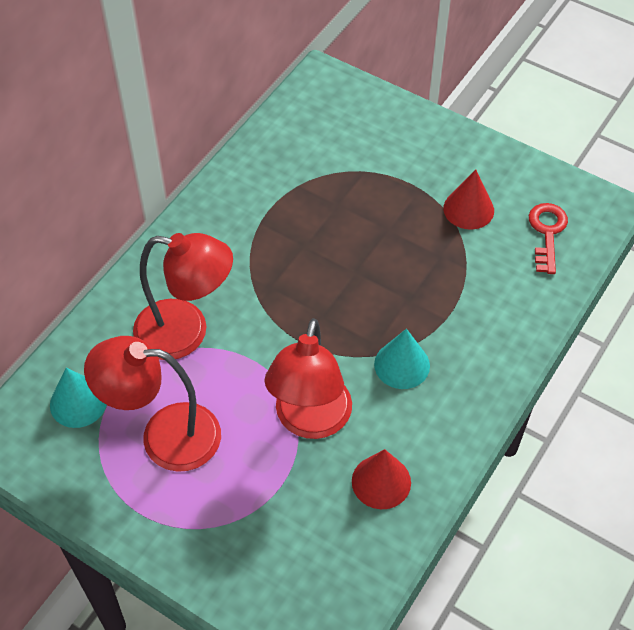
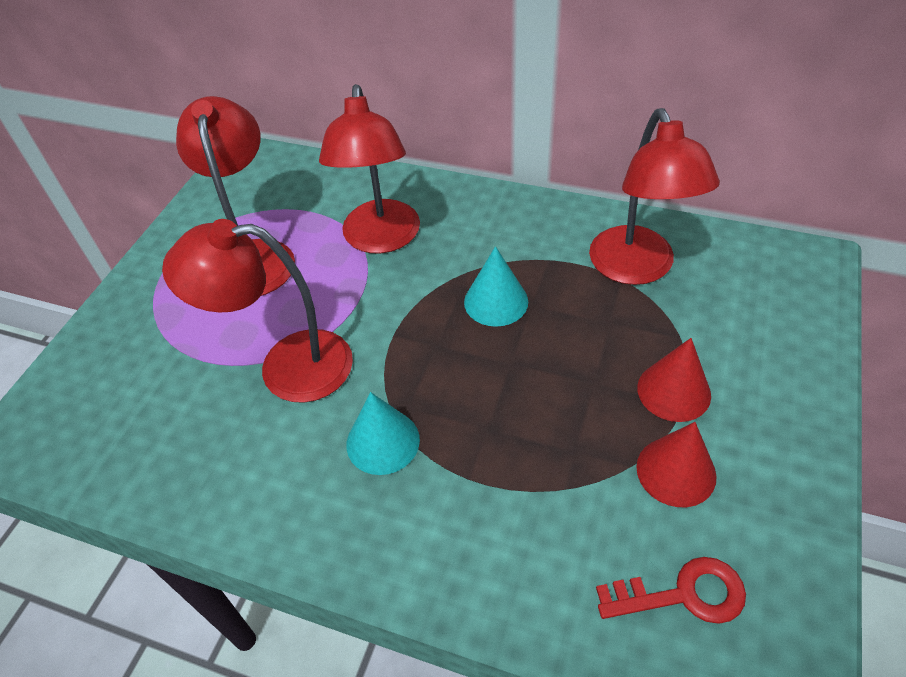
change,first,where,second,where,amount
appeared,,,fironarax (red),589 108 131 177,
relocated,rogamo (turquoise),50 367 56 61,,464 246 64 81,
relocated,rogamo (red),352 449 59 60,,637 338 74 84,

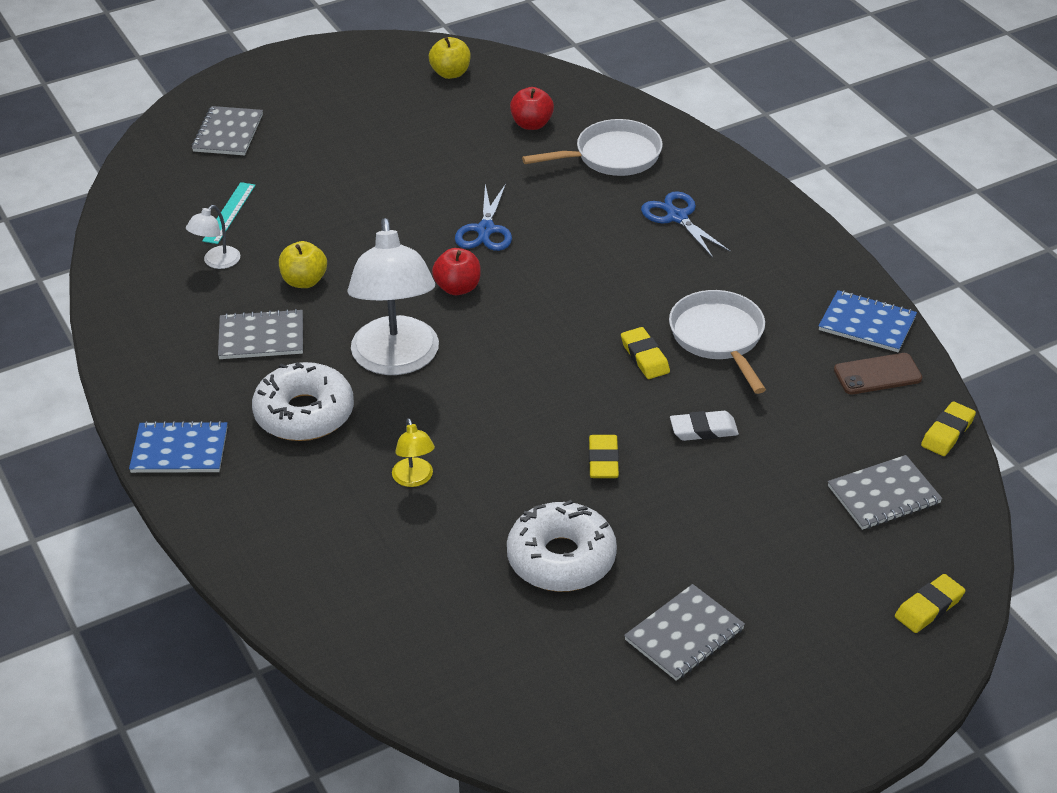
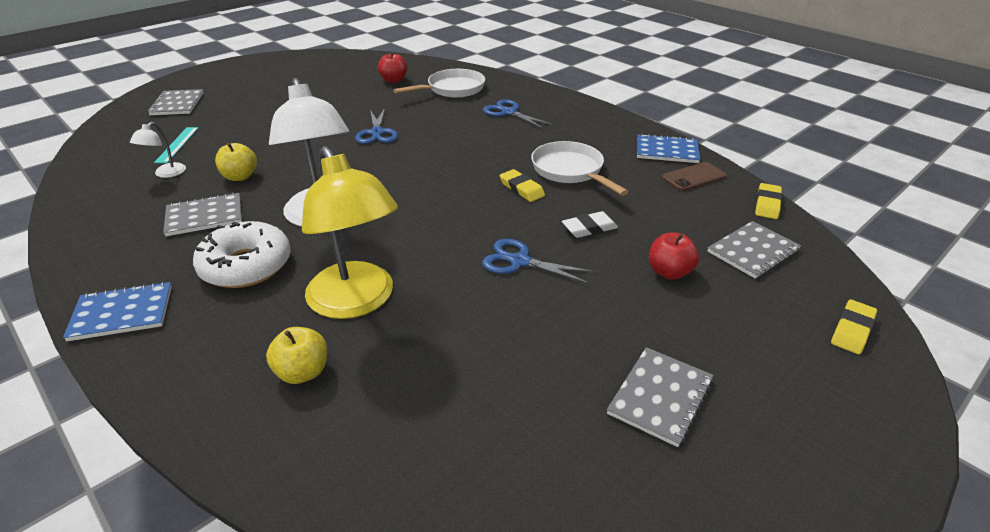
change,first,where,second,where,amount
missing,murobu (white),507 500 110 92,,,
relocated,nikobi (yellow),429 37 42 42,,266 327 61 57,
relocated,nikobi (red),432 248 49 47,,649 233 50 47,
exchanged,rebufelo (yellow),589 435 30 43,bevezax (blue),482 239 113 45,
size,fironarax (yellow),392 418 43 69,,302 146 96 173,x2.30

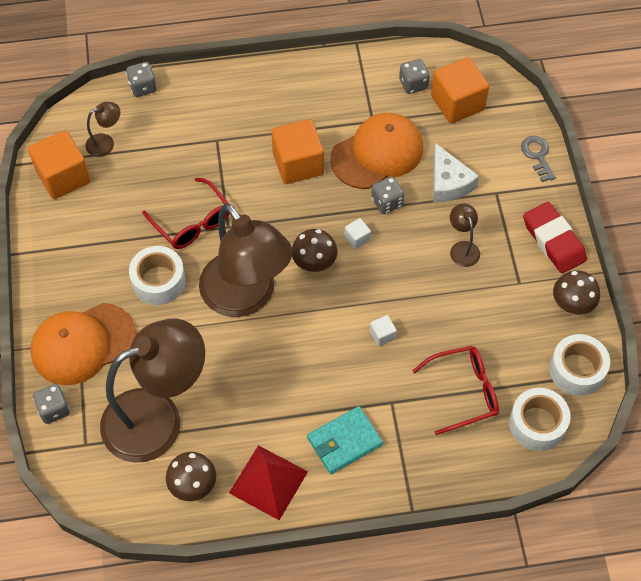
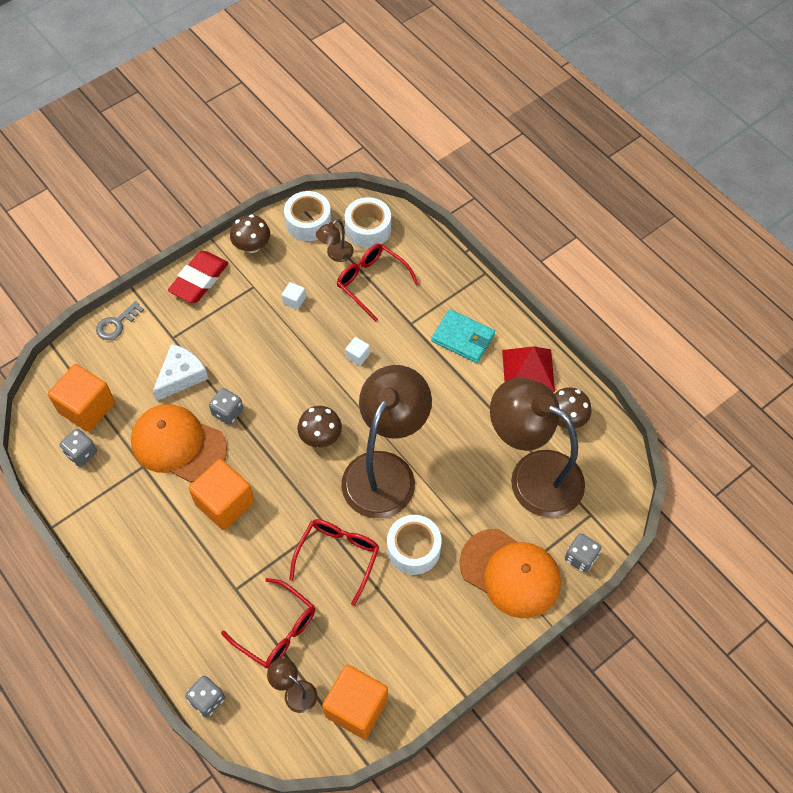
change,first,where,second,where,amount
appeared,,,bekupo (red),221 578 94 90,
relocated,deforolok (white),344 218 27 31,,282 282 24 28,
relocated,fironarax (brown),450 203 30 64,,316 219 38 43,

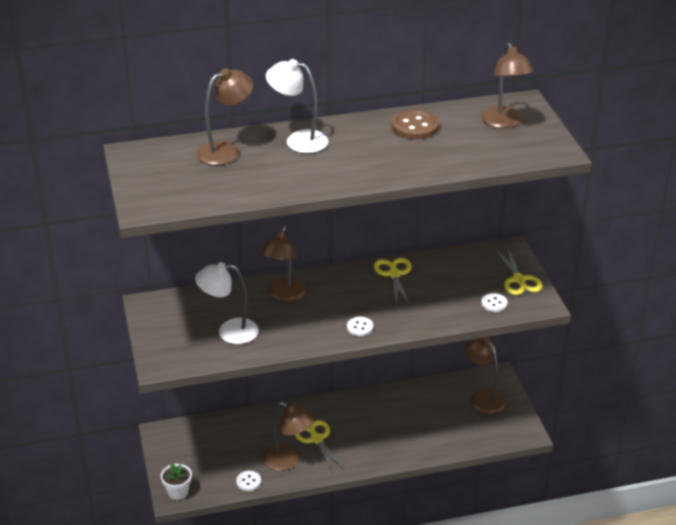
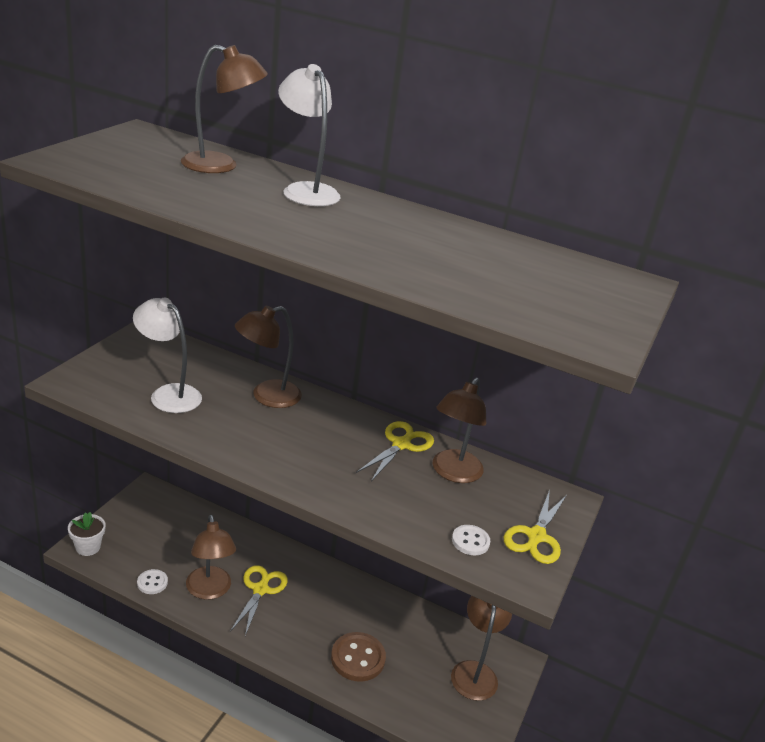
change,first,where,second,where,amount
missing,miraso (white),347 317 26 19,,,
relocated,miraso (brown),391 109 48 31,,331 632 55 50,
relocated,fironarax (brown),481 42 53 86,,433 378 53 105,

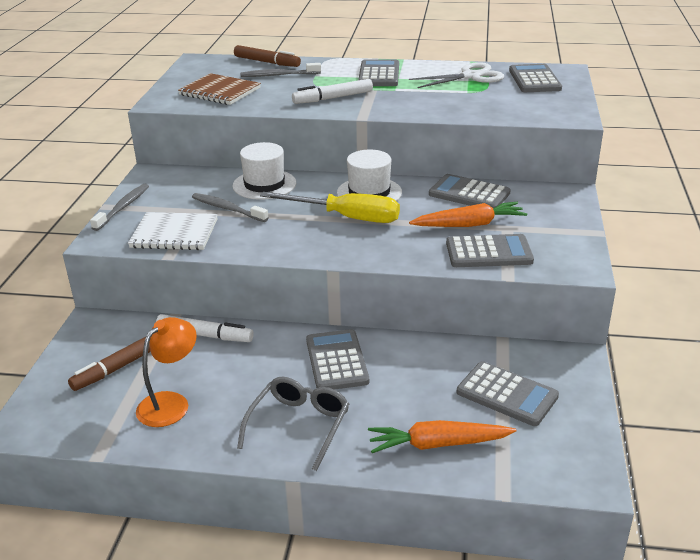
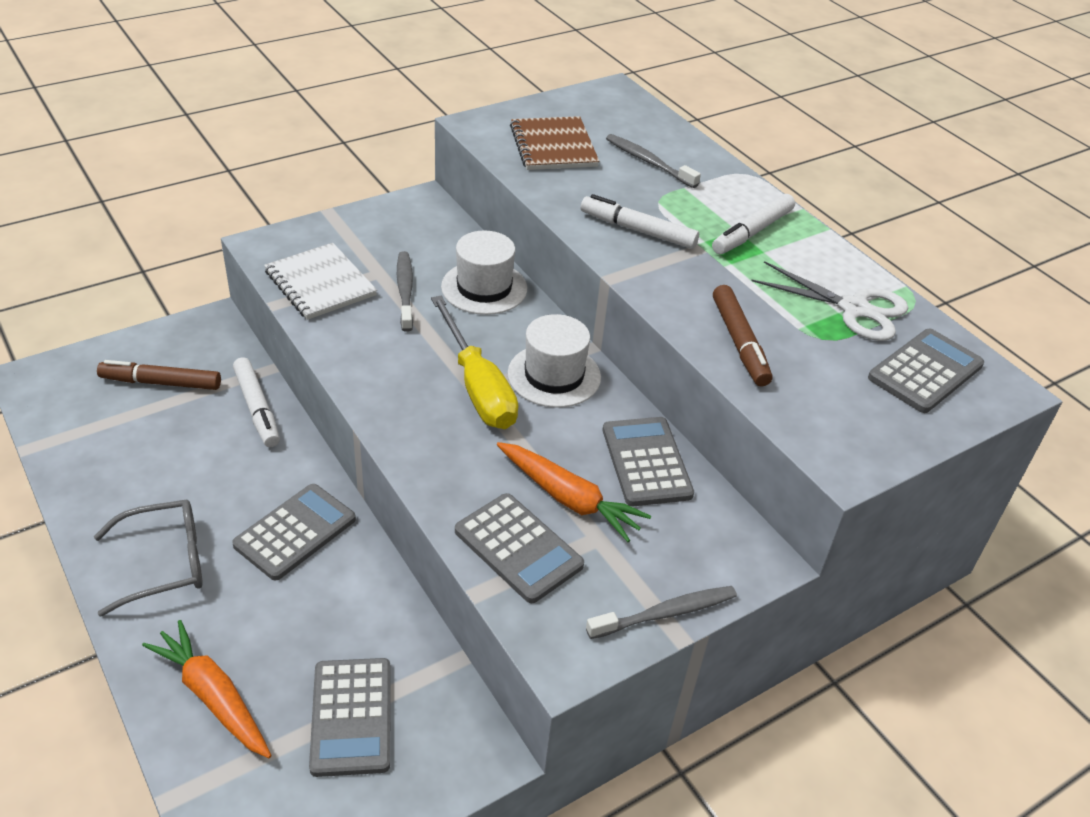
change,first,where,second,where,amount
missing,fironarax (orange),136 317 61 110,,,
relocated,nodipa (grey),90 184 59 47,,586 586 151 53,
relocated,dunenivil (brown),234 45 67 22,,713 285 60 101,
exchanged,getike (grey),358 60 41 26,dunenivil (white),712 194 83 60,

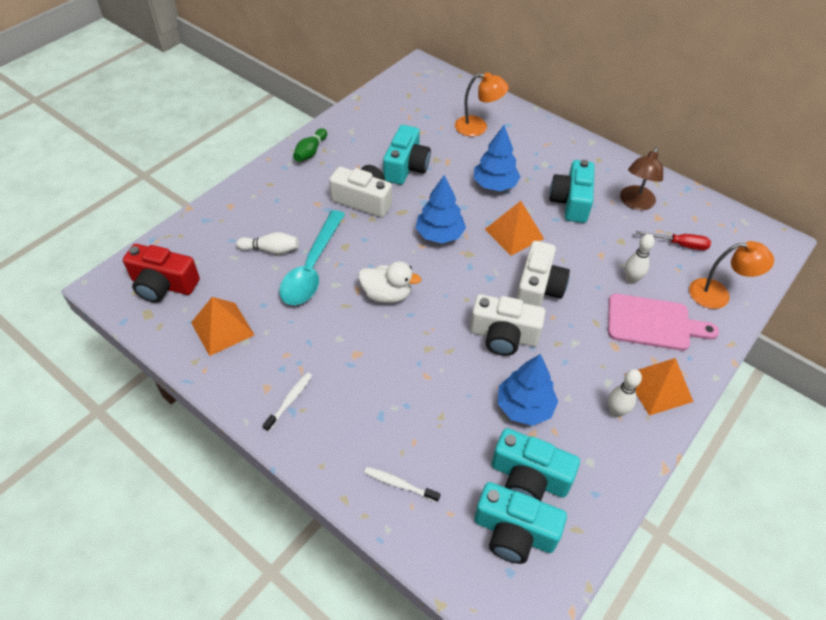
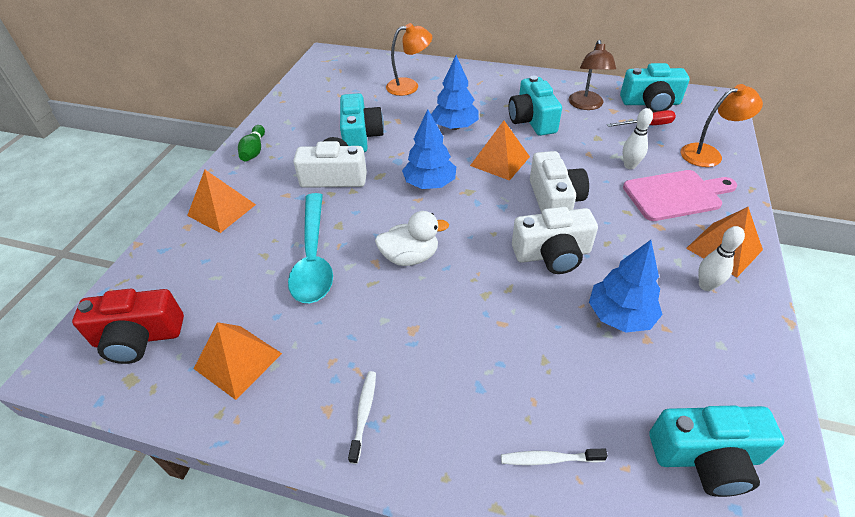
change,first,where,second,where,amount
missing,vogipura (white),236 232 63 22,,,
appeared,,,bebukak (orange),187 170 69 63,
relocated,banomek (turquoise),491 428 89 73,,620 63 70 49,

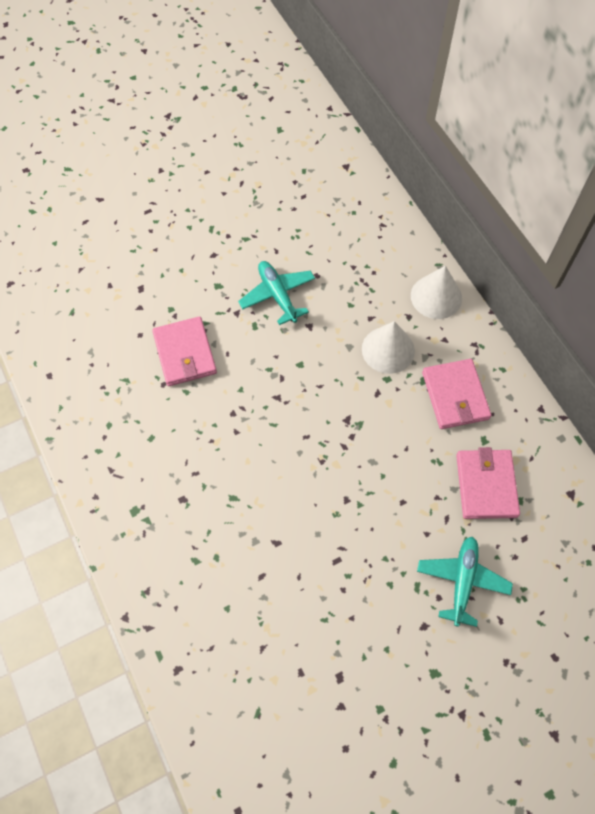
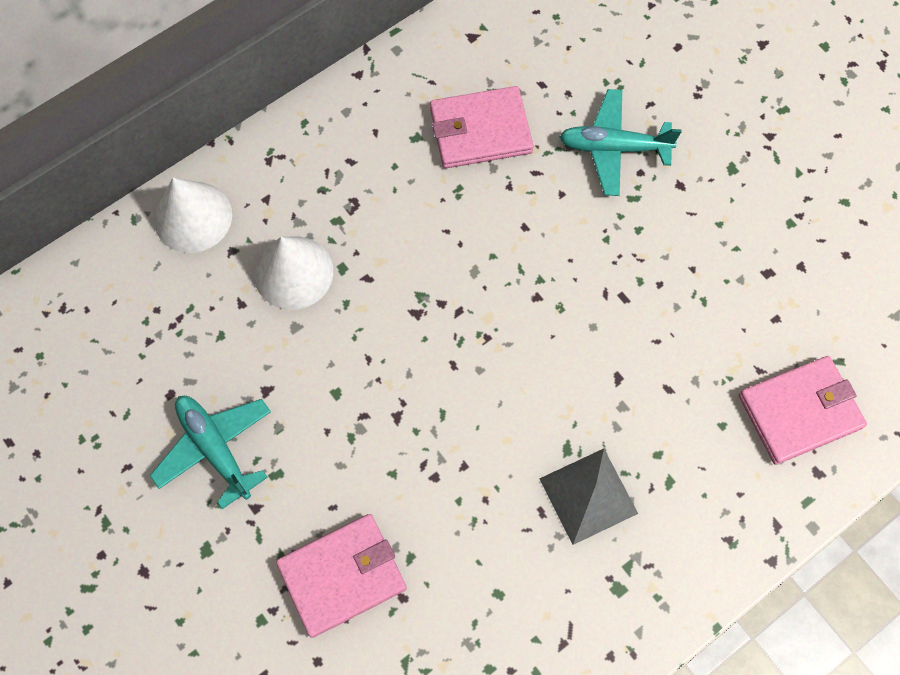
change,first,where,second,where,amount
appeared,,,bebukak (grey),539 449 99 96,
relocated,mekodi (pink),422 359 70 70,,739 356 128 109,
spun,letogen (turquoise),238 261 77 64,,150 396 121 113,90 degrees clockwise

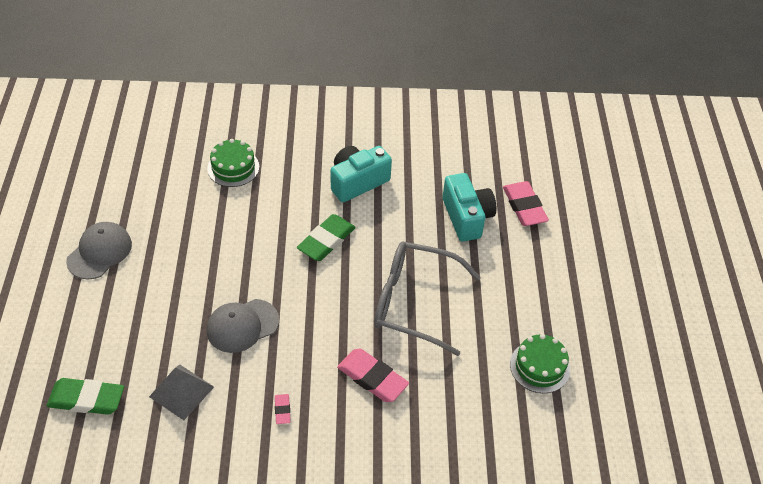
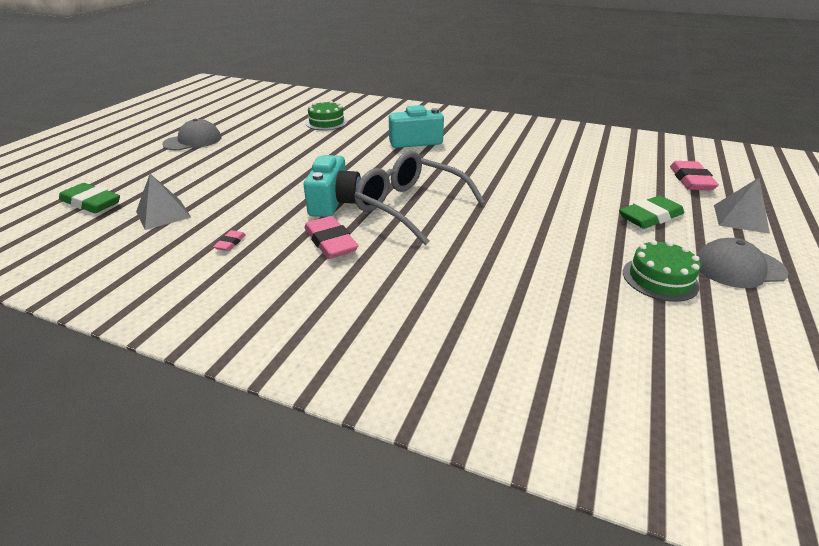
change,first,where,second,where,amount
appeared,,,bebukak (grey),714 178 56 56,
relocated,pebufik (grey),207 299 72 54,,696 238 92 50,
relocated,rebufelo (green),297 214 59 47,,619 195 65 34,
relocated,banomek (turquoise),443 173 53 69,,304 155 57 62,
relocated,rebufelo (pink),503 181 46 45,,670 161 49 30,
relocated,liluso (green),510 334 60 59,,623 240 78 62,

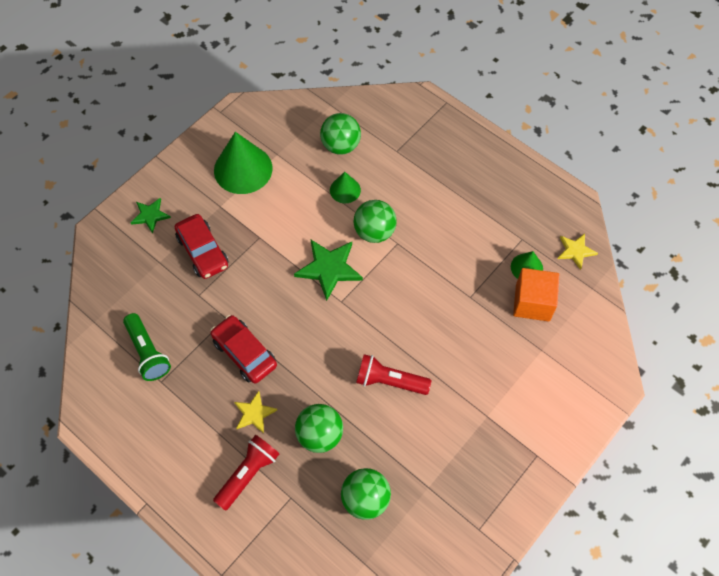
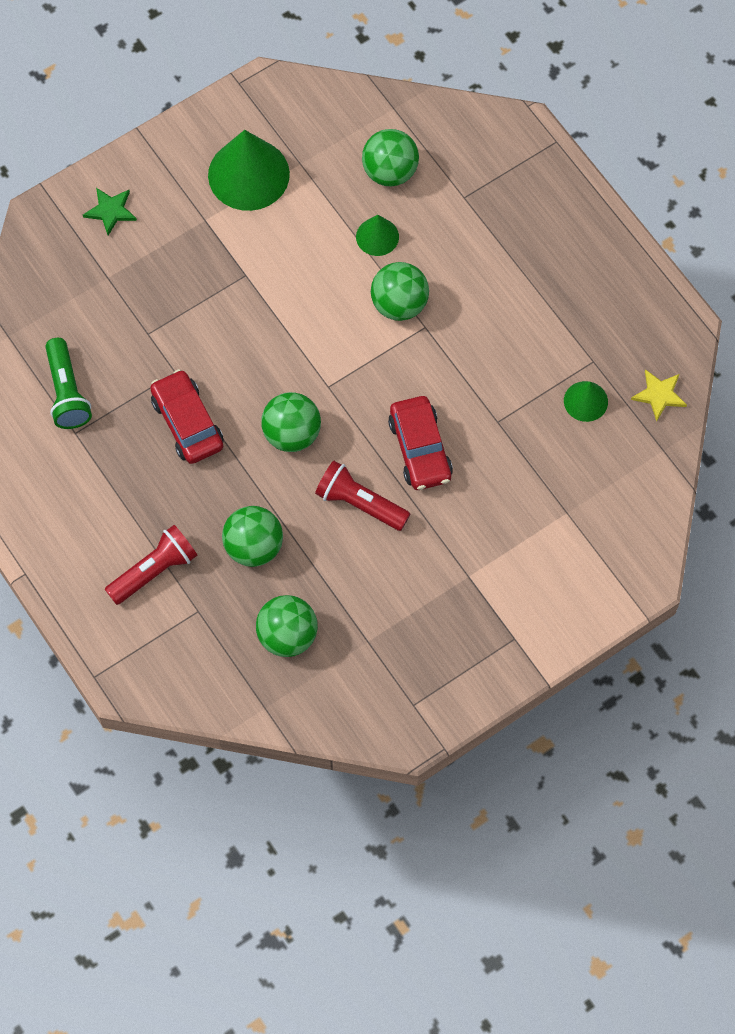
change,first,where,second,where,amount
missing,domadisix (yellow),234 391 43 42,,,
missing,domadisix (green),294 240 69 61,,,
missing,deforolok (orange),513 268 46 53,,,
appeared,,,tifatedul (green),261 392 60 60,
relocated,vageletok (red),175 214 54 65,,388 396 65 94,

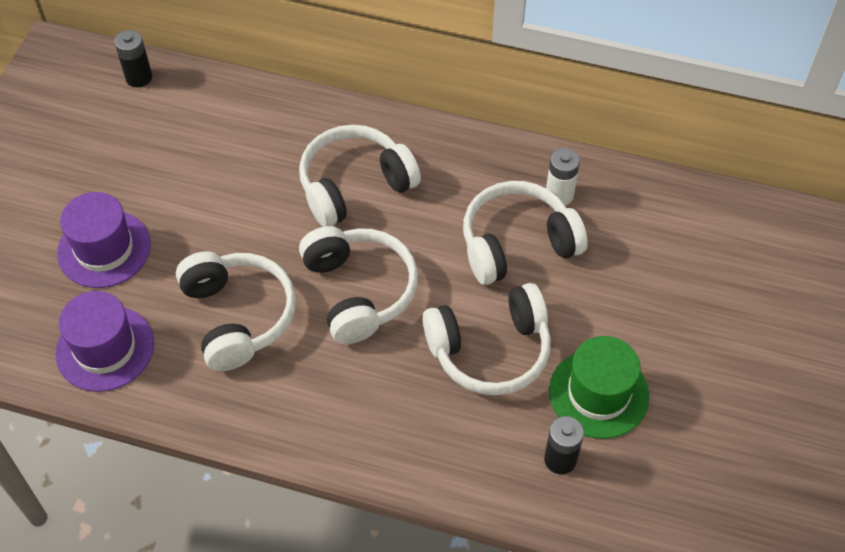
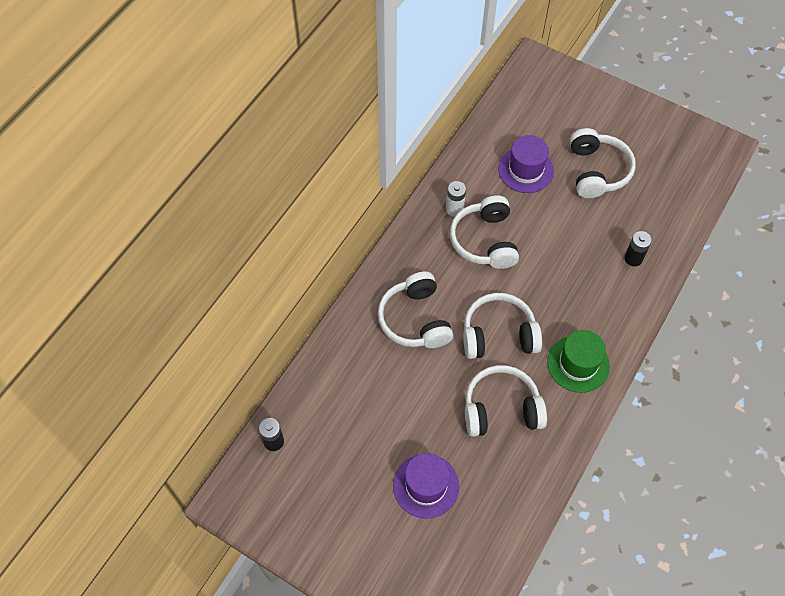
change,first,where,second,where,amount
relocated,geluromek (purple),55 291 99 101,,498 135 56 58,
relocated,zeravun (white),423 283 128 112,,570 128 66 70,
relocated,geluromek (green),549 336 100 103,,547 330 63 63,

